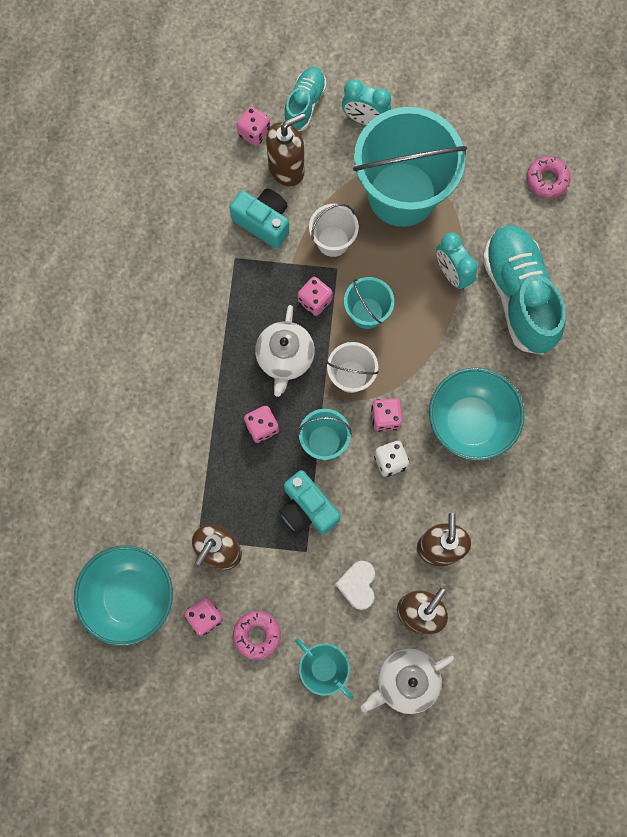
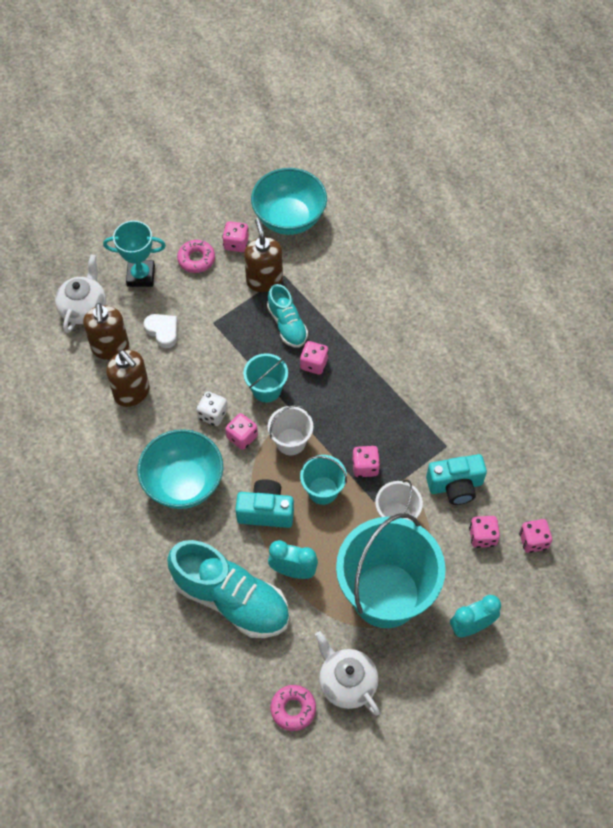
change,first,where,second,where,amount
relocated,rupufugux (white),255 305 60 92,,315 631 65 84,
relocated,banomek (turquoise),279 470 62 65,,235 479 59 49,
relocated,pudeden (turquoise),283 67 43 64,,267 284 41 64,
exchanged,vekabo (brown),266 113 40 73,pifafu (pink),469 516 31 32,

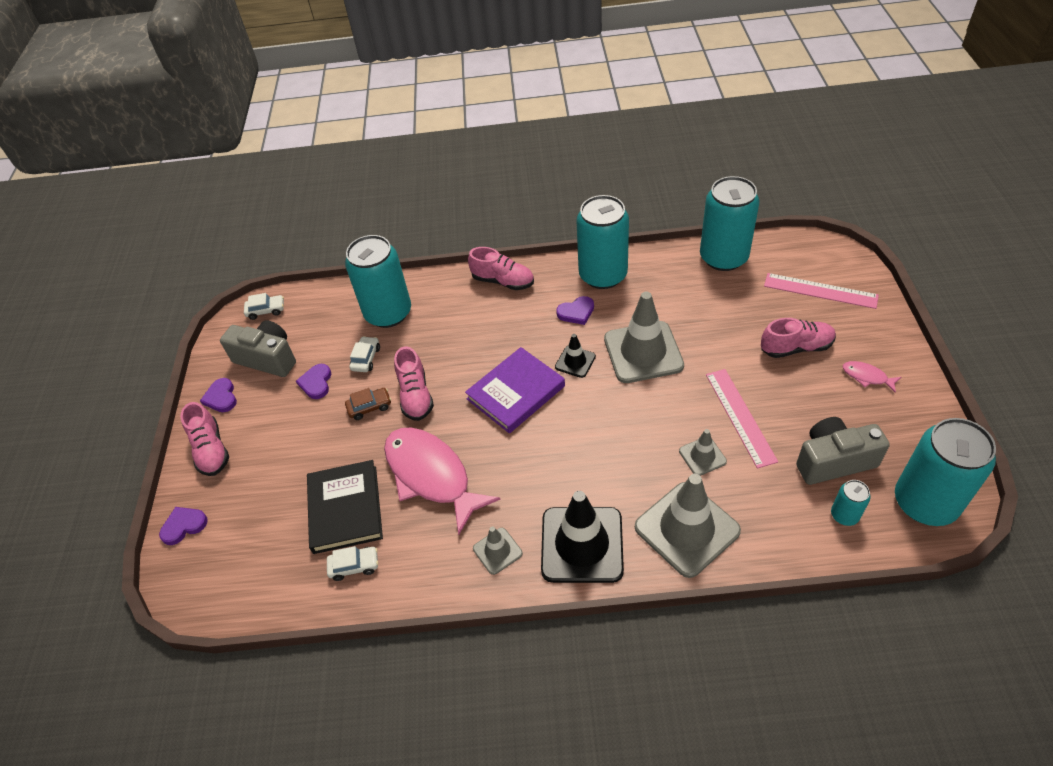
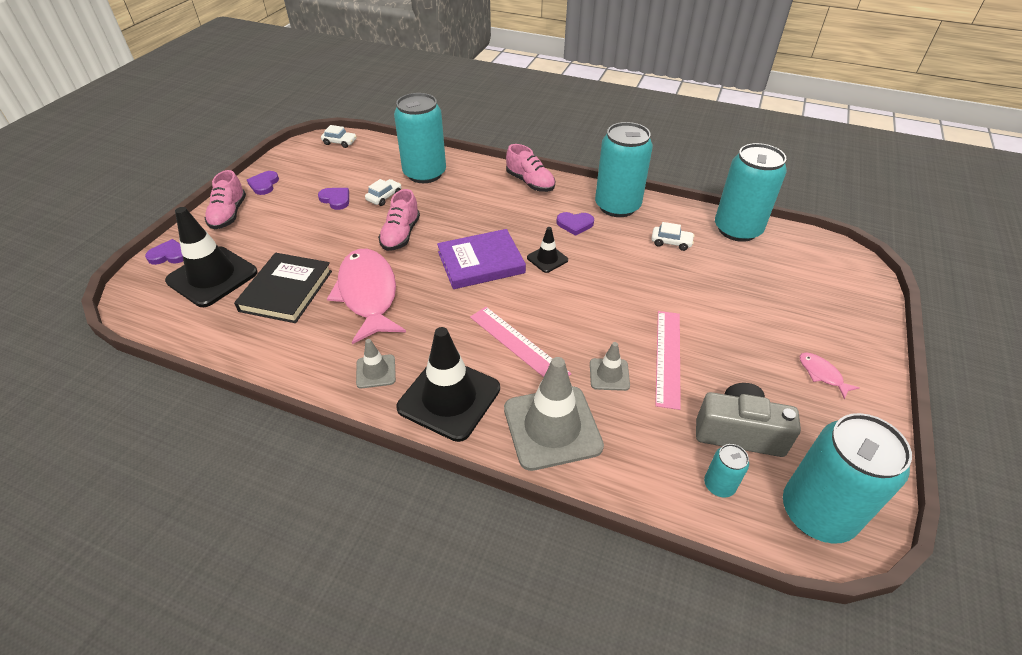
change,first,where,second,where,amount
missing,banomek (grey),220 320 76 57,,,
missing,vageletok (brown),345 388 46 32,,,
missing,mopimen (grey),604 292 80 91,,,
missing,pudeden (pink),761 318 75 40,,,
appeared,,,mopimen (black),165 207 93 100,
relocated,vageletok (white),327 546 51 35,,651 222 44 29,
relocated,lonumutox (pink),764 273 115 36,,470 307 101 70,
spun,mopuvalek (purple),296 364 35 35,,318 188 31 22,105 degrees clockwise

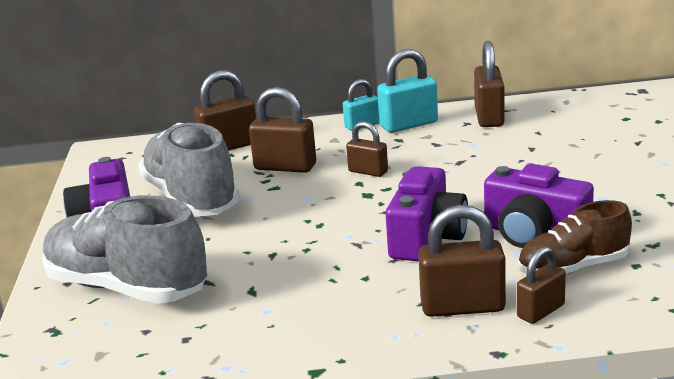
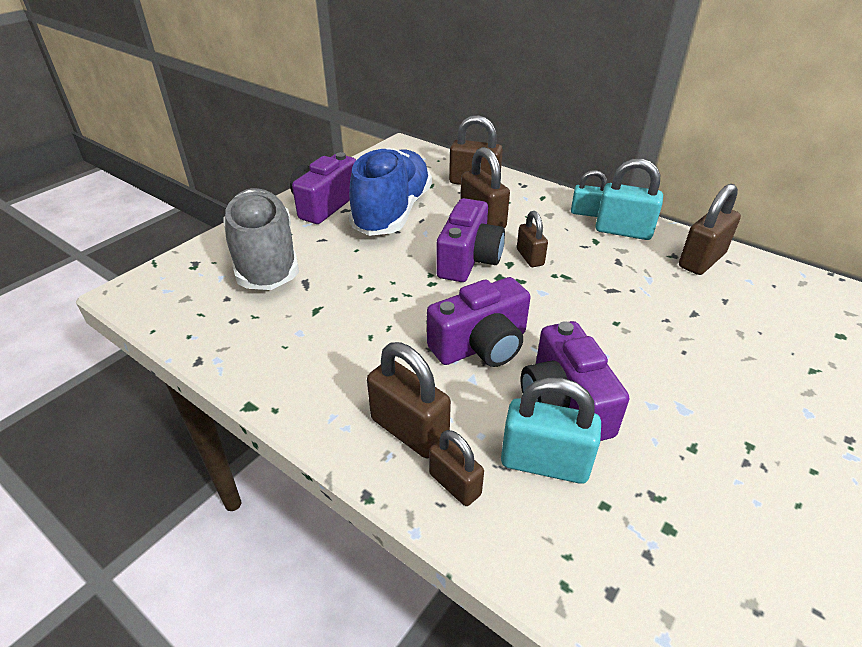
change,first,where,second,where,amount
appeared,,,banomek (purple),436 198 69 84,
exchanged,pudeden (brown),518 200 114 75,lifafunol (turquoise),501 377 100 107,
colour,pudeden (grey),138 123 102 94,pudeden (blue),349 148 83 88,
spun,lifafunol (brown),517 246 49 78,,429 430 55 76,45 degrees clockwise

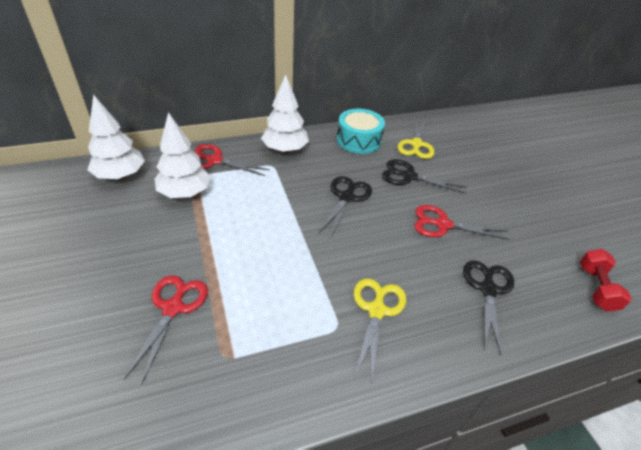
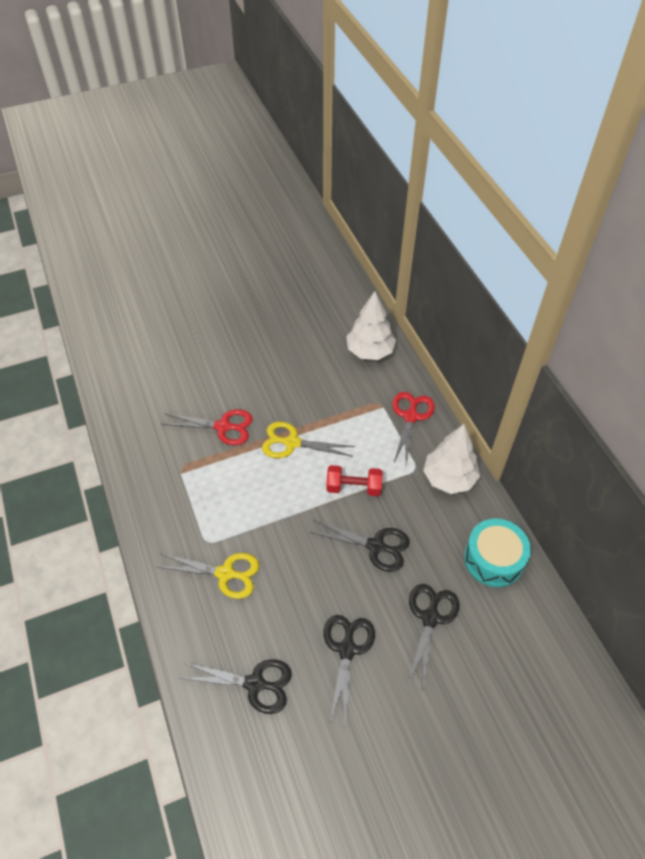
change,first,where,second,where,amount
missing,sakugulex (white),155 112 56 86,,,
relocated,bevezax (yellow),398 117 37 42,,262 422 93 36,
relocated,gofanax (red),580 249 52 63,,326 465 57 31,
colour,bevezax (red),414 205 96 35,bevezax (black),323 615 52 113,

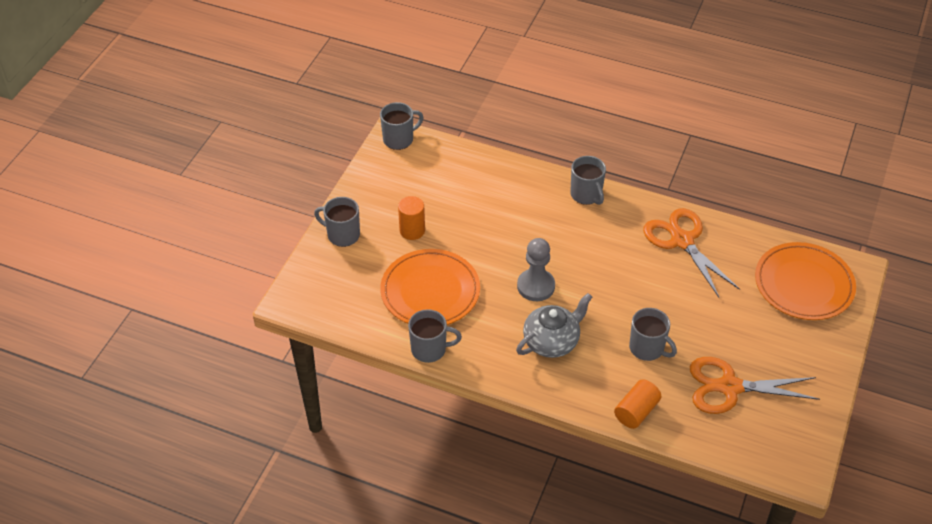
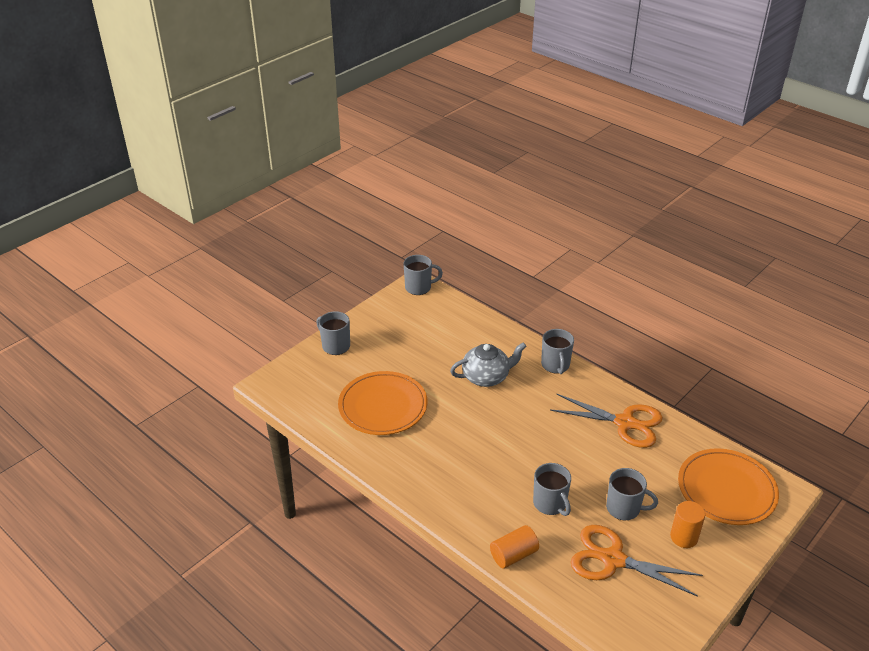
change,first,where,second,where,amount
missing,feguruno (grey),517 238 38 63,,,
relocated,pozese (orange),398 196 27 44,,670 501 35 47,
relocated,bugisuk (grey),408 309 54 54,,606 468 52 52,
relocated,rupufugux (grey),516 293 76 65,,450 342 76 45,
spun,bevezax (orange),643 208 97 90,,550 394 113 54,120 degrees clockwise

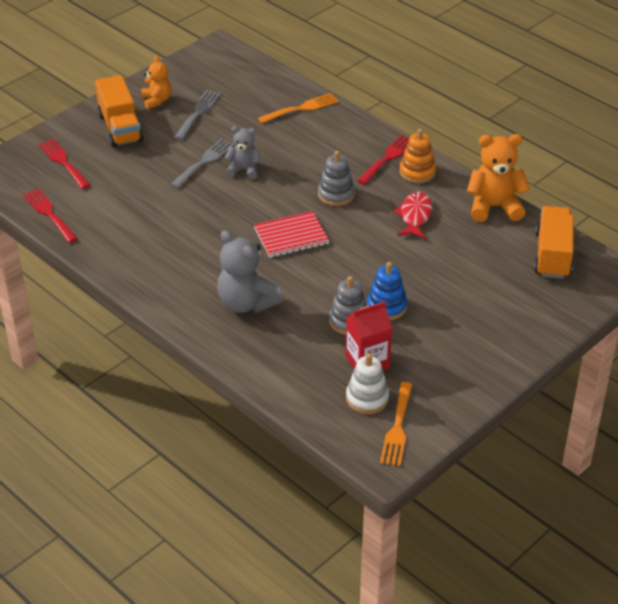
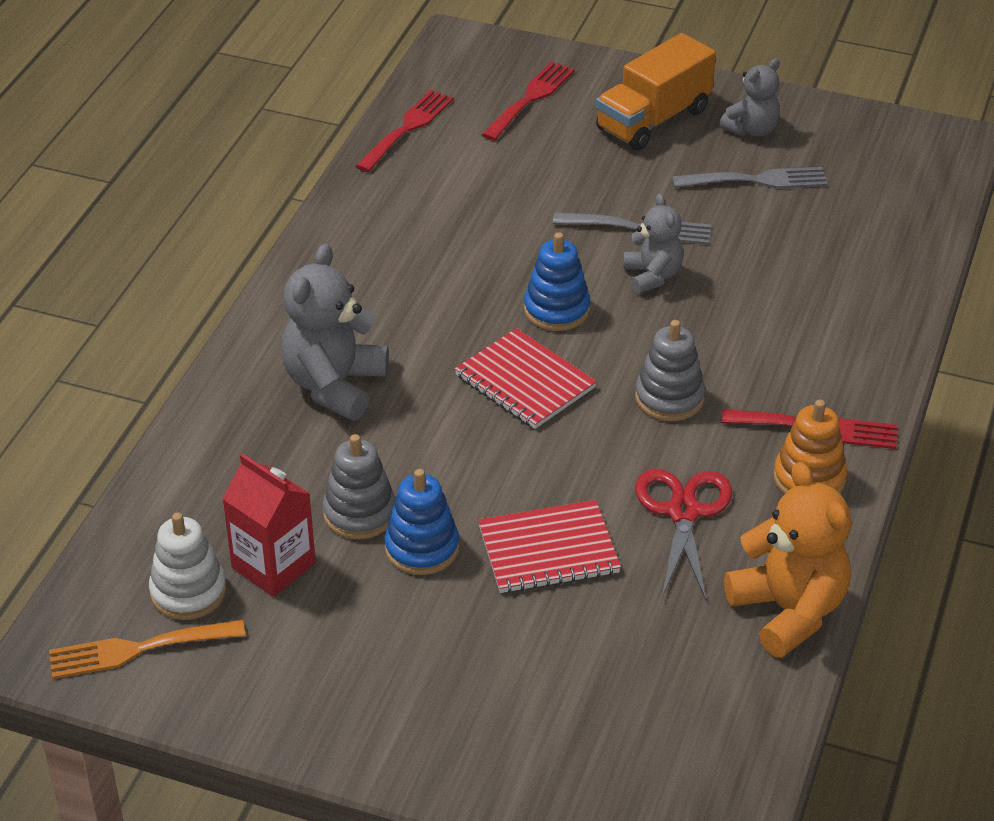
change,first,where,second,where,amount
missing,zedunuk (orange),258 93 81 30,,,
missing,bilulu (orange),534 206 40 73,,,
appeared,,,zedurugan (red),478 500 143 93,
appeared,,,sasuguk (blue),524 232 66 99,
exchanged,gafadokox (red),393 192 40 47,bevezax (red),635 469 97 133,
colour,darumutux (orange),141 56 30 53,darumutux (grey),719 58 61 79,

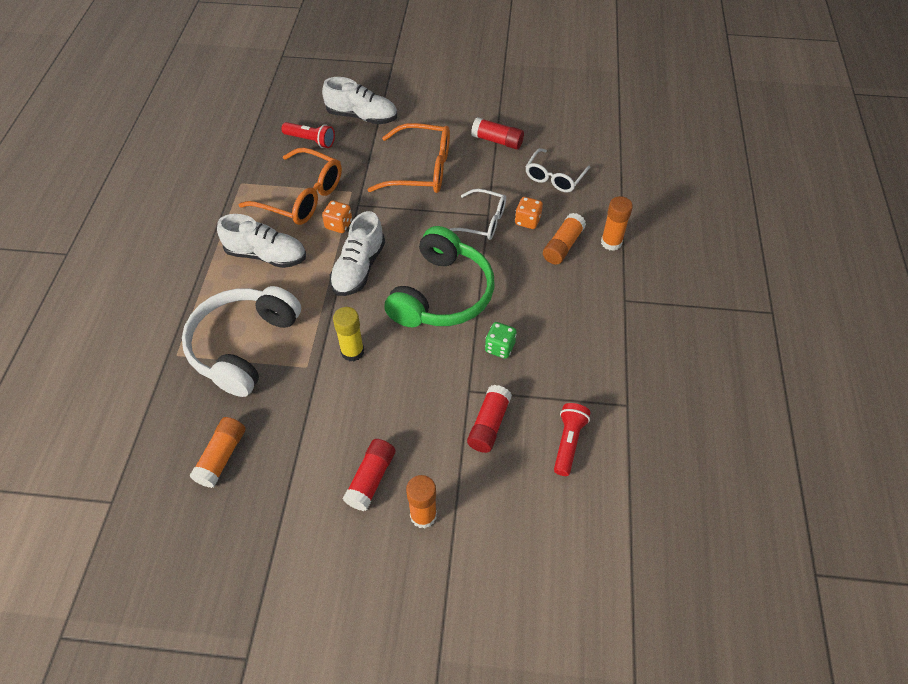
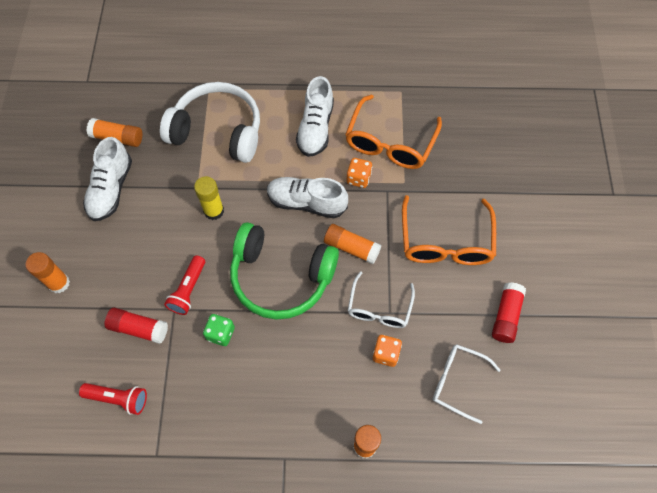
change,first,where,second,where,amount
missing,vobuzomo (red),343 439 53 72,,,
relocated,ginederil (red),281 122 54 26,,164 255 41 60,
relocated,pudeden (white),322 77 75 47,,83 137 49 84,
relocated,vobuzomo (orange),543 213 43 52,,324 224 58 40,

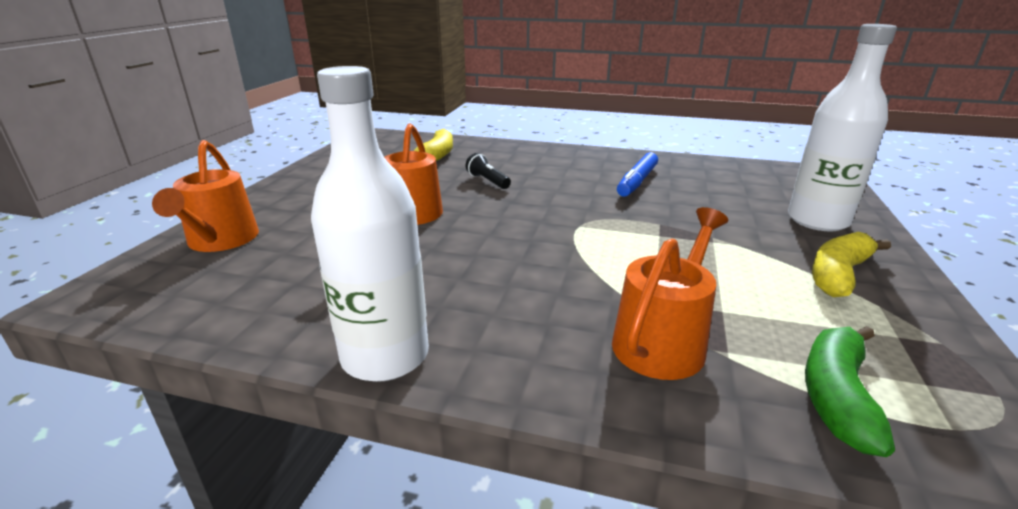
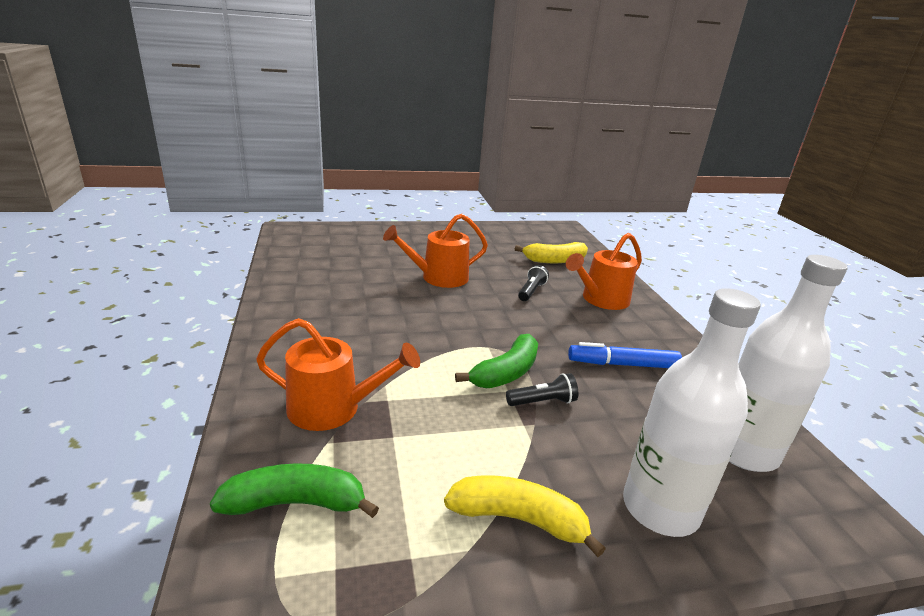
change,first,where,second,where,amount
appeared,,,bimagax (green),455 334 83 54,
appeared,,,ginederil (black),506 373 72 33,
relocated,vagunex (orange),152 140 107 112,,566 233 76 77,
relocated,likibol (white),311 66 118 316,,729 255 118 217,

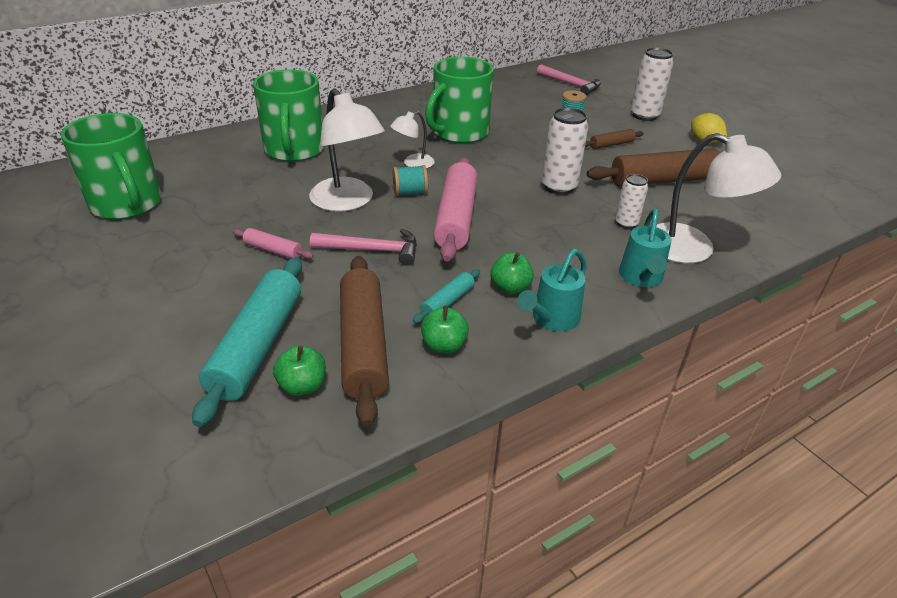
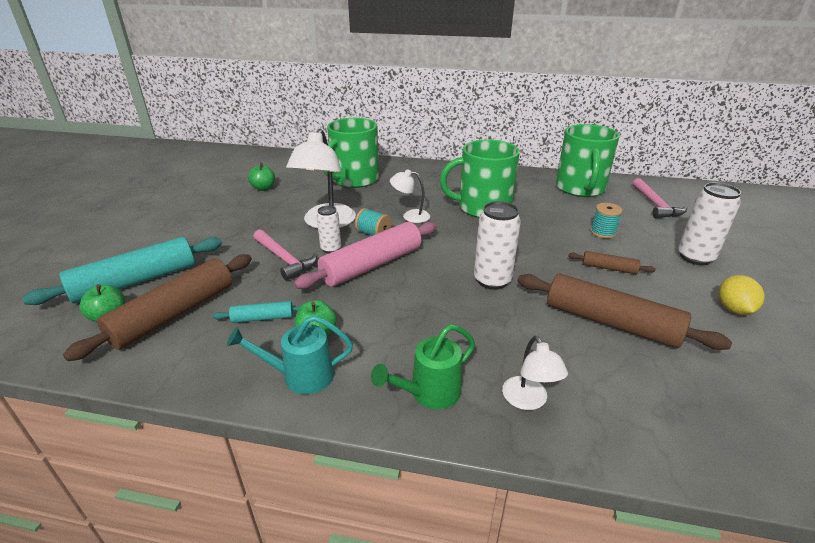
change,first,where,second,where,amount
missing,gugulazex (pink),233 228 81 31,,,
relocated,bugisuk (green),61 113 101 107,,556 124 64 73,
relocated,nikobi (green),421 306 48 47,,248 162 27 29,
relocated,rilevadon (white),615 174 33 55,,317 206 24 47,
colour,vagunex (turquoise),619 209 53 78,vagunex (green),371 324 104 85,
size,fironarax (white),656 133 125 130,,502 336 66 74,x0.53

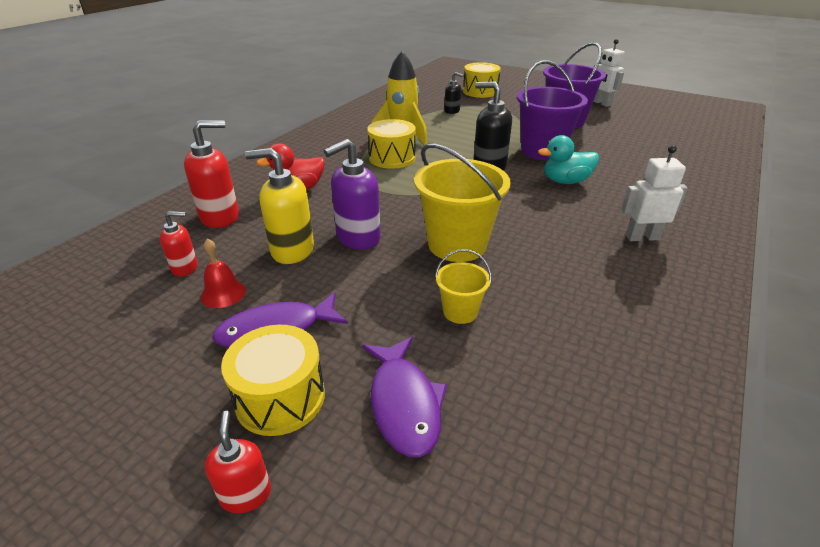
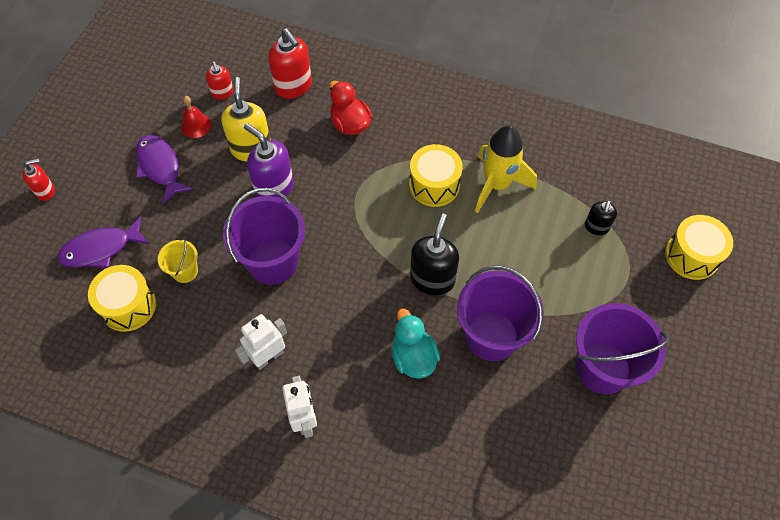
change,first,where,second,where,amount
relocated,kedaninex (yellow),221 325 104 111,,88 265 68 67,
relocated,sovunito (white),593 39 32 68,,235 314 52 56,
colour,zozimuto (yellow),414 143 96 119,zozimuto (purple),223 188 82 97,

